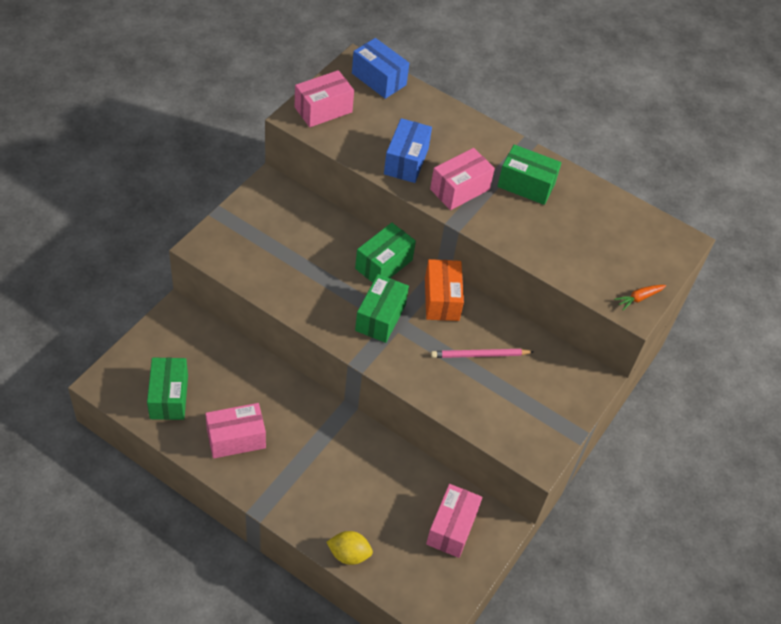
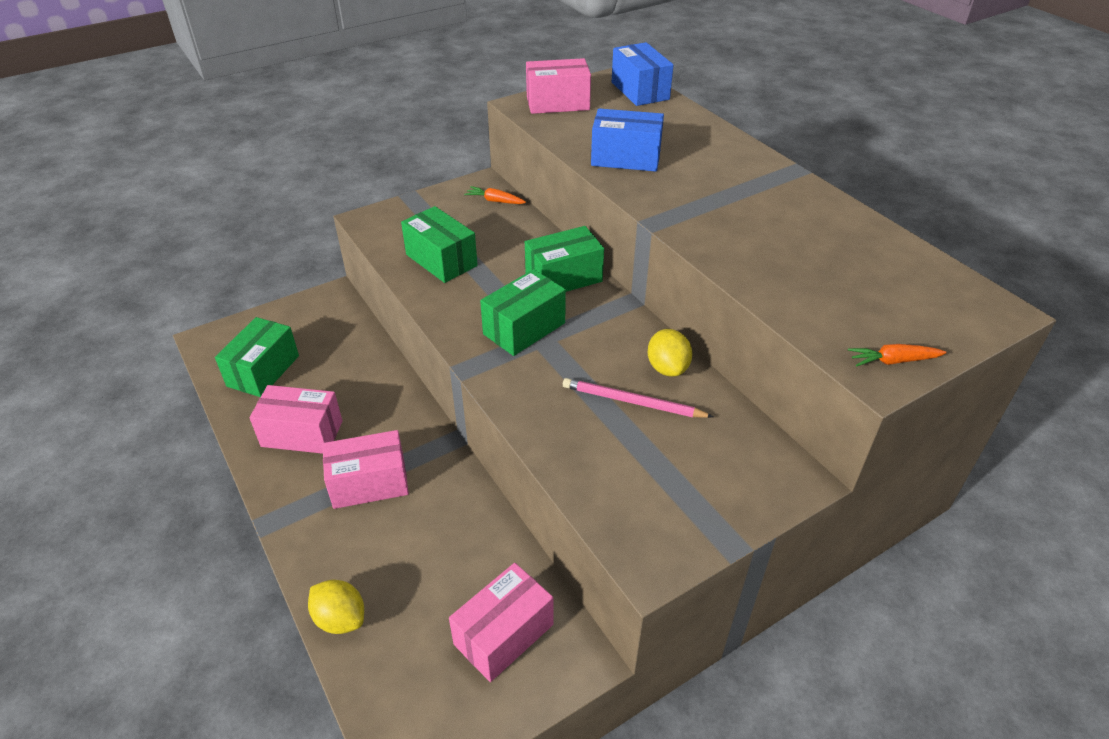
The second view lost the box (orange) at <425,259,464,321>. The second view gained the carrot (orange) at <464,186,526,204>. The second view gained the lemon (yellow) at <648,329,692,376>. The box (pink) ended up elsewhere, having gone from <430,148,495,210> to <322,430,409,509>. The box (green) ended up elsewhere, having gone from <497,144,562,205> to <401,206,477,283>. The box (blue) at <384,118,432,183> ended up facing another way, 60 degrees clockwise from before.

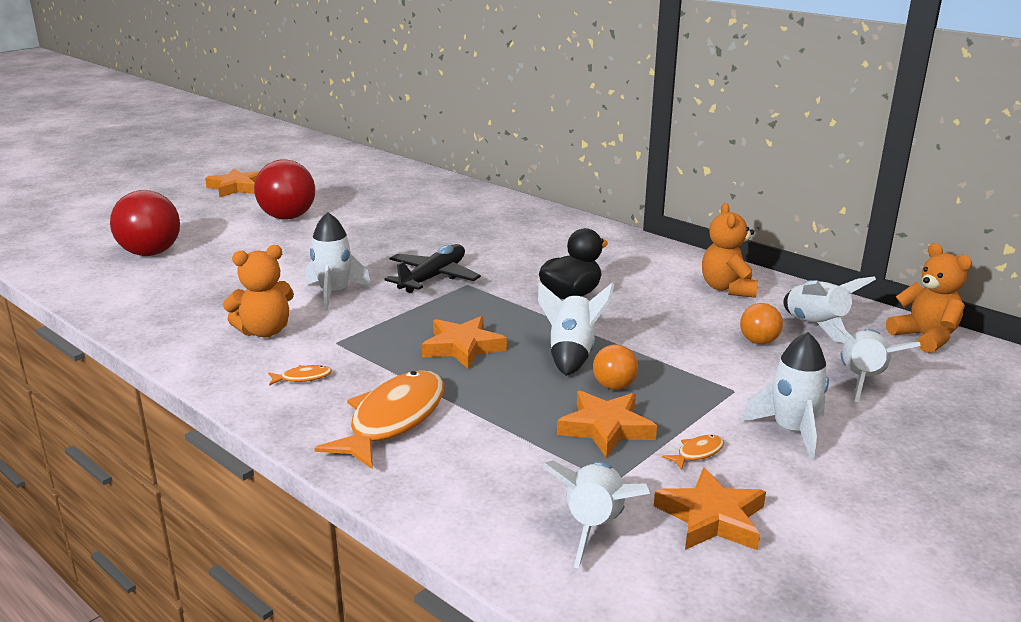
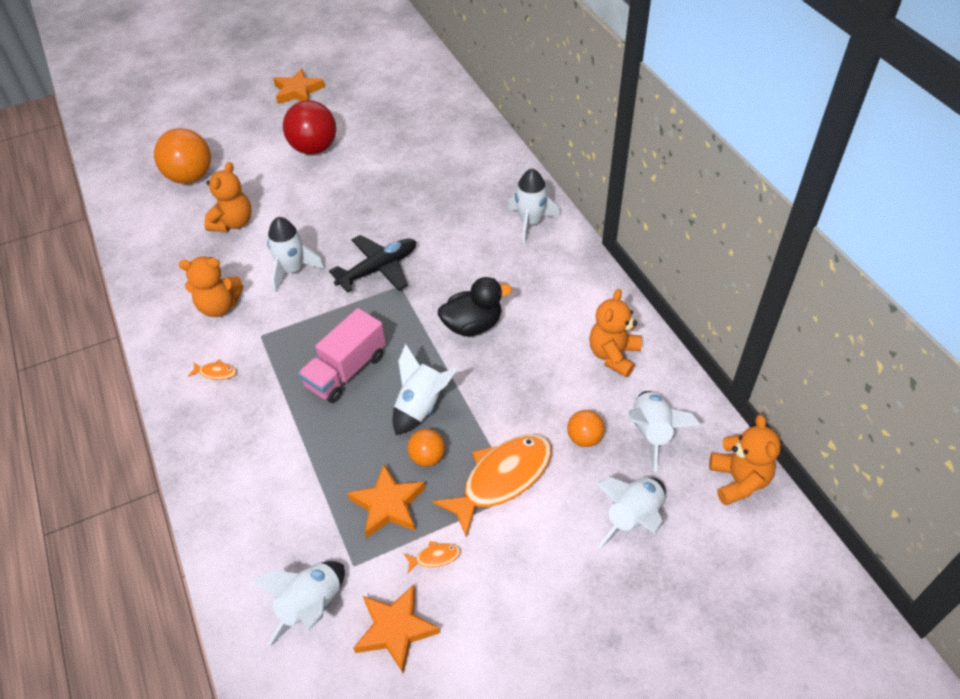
The second view gained the teddy bear (orange) at <204,162,252,232>. The fish (orange) ended up elsewhere, having gone from <314,370,444,469> to <432,434,552,538>. The rocket (white) ended up elsewhere, having gone from <741,332,829,460> to <508,169,560,244>. Where the star (orange) stood at <422,316,507,369>, the truck (pink) came to stand at <298,308,386,403>. What was the ball (red) at <110,190,180,256> turned into the ball (orange) at <154,128,211,184>.

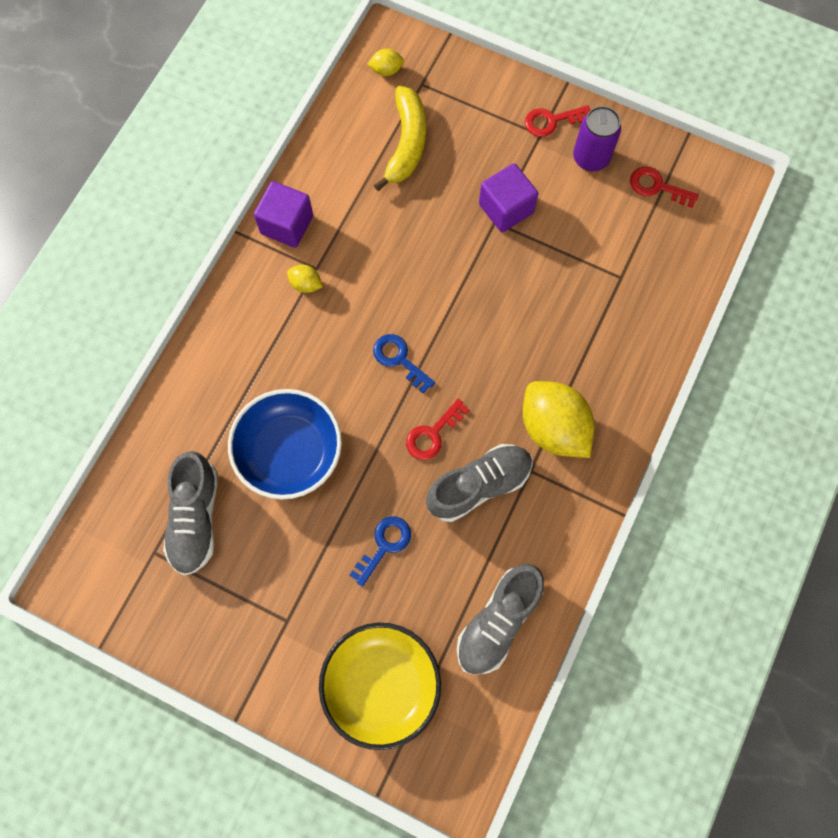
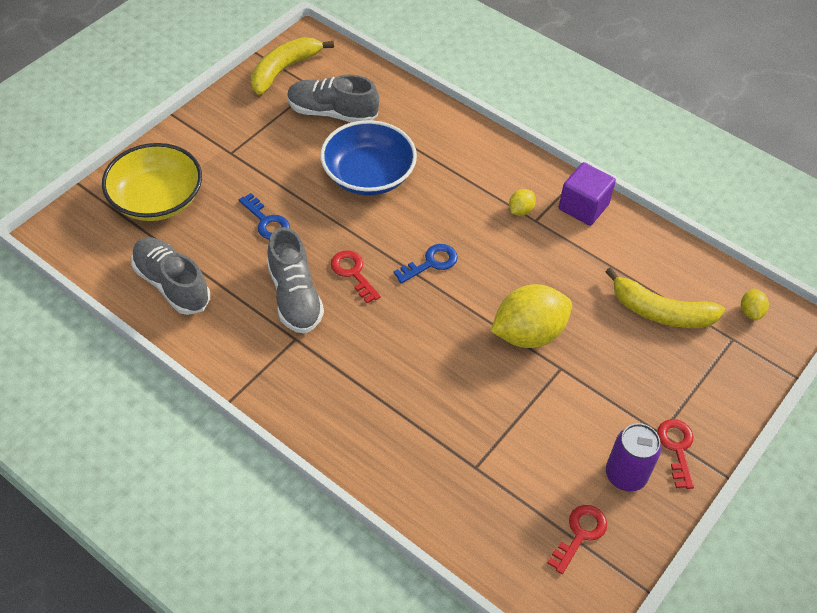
The second view lost the cube (purple) at <479,163,538,232>. The second view gained the banana (yellow) at <251,37,334,95>. The lemon (yellow) ended up elsewhere, having gone from <523,381,594,458> to <491,284,572,348>.

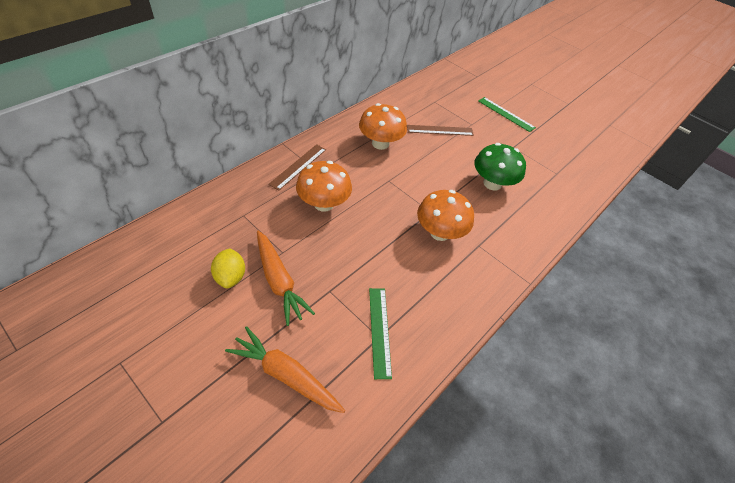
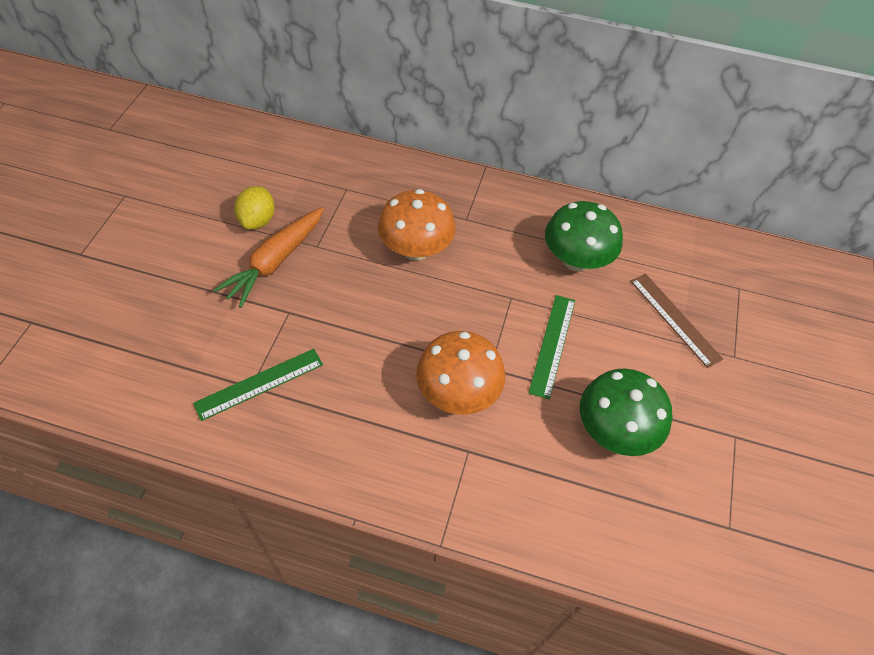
The second view lost the carrot (orange) at <225,326,345,413>. The second view lost the ruler (brown) at <268,144,326,191>. The ruler (green) ended up elsewhere, having gone from <478,97,536,132> to <529,295,575,400>. What was the mushroom (orange) at <359,103,407,150> turned into the mushroom (green) at <545,201,623,271>. The lemon (yellow) at <211,248,245,288> ended up facing another way, 45 degrees counterclockwise from before.

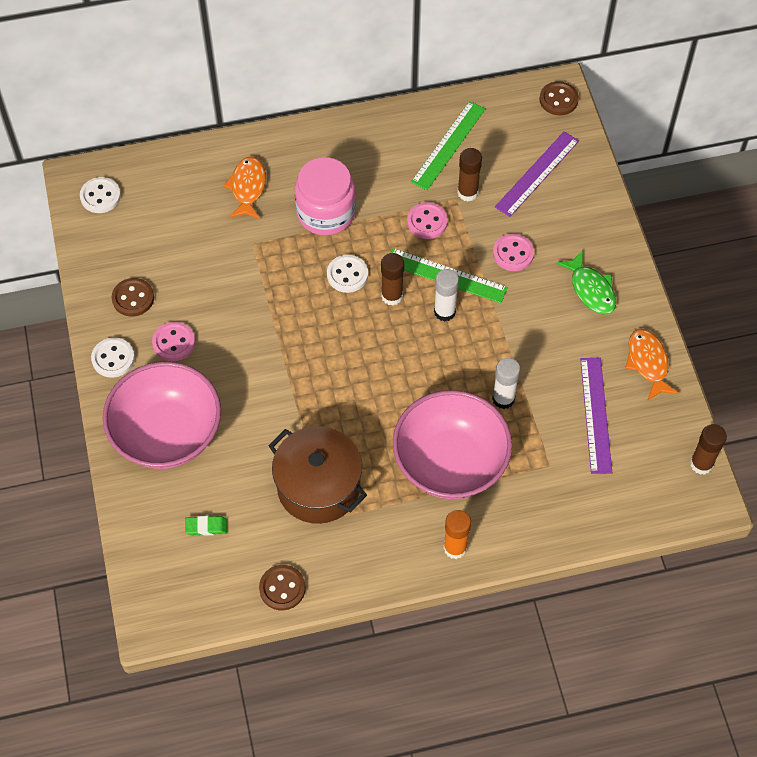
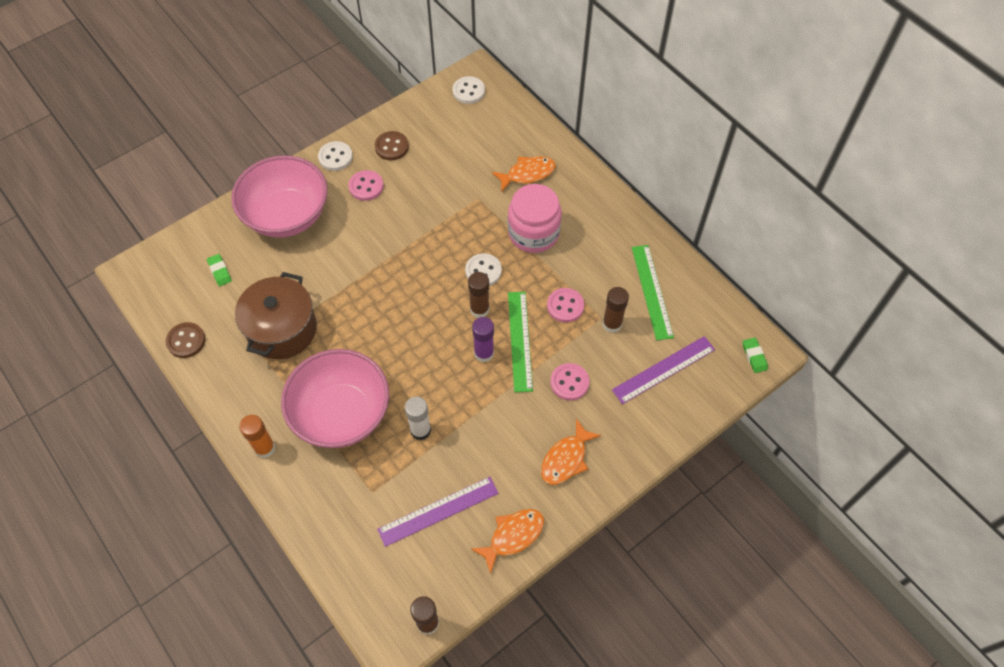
Where the button (brown) stood at <539,81,579,115>, the eraser (green) came to stand at <743,338,768,373>. What was the glue stick (white) at <434,269,459,322> turned into the glue stick (purple) at <472,317,494,362>. What was the fish (green) at <556,250,616,315> turned into the fish (orange) at <541,419,601,485>. The ruler (green) at <411,101,486,190> ended up facing another way, 75 degrees clockwise from before. The ruler (purple) at <495,131,579,217> ended up facing another way, 45 degrees counterclockwise from before.

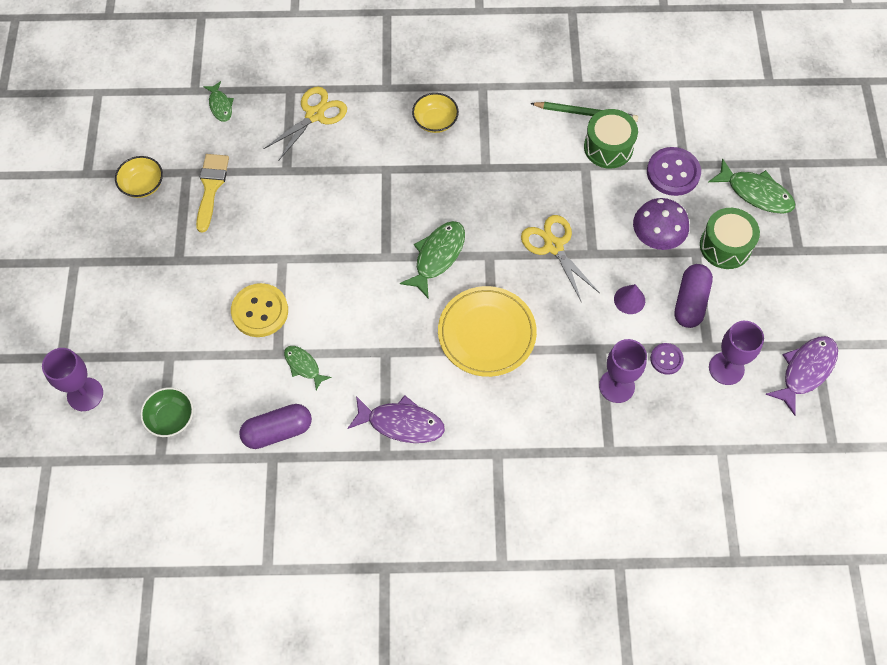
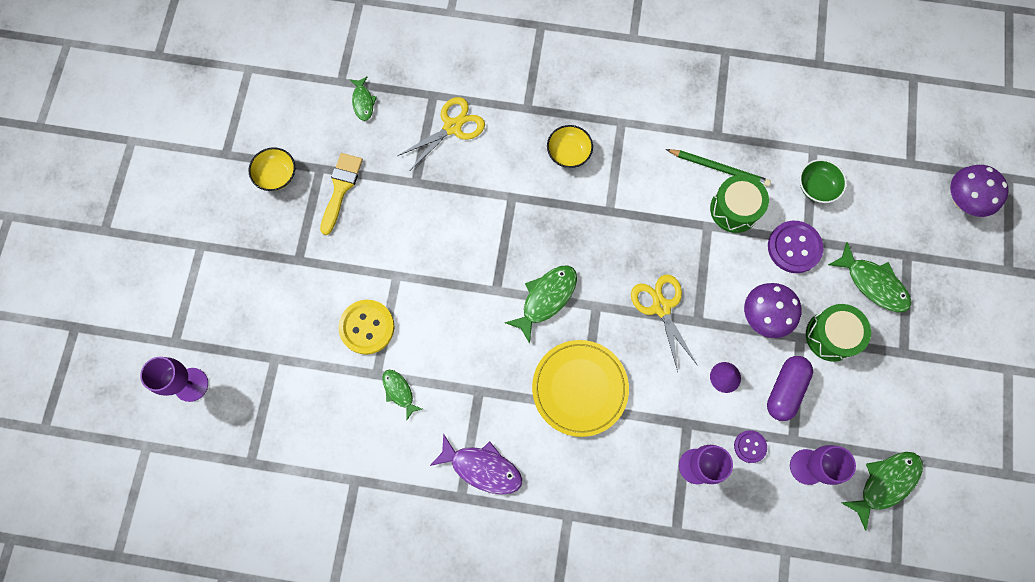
The second view lost the capsule (purple) at <239,404,312,449>. The second view gained the mushroom (purple) at <950,165,1009,217>. The bowl (green) ended up elsewhere, having gone from <140,387,193,437> to <800,159,847,203>. What was the fish (purple) at <765,336,838,416> turned into the fish (green) at <842,452,923,531>.

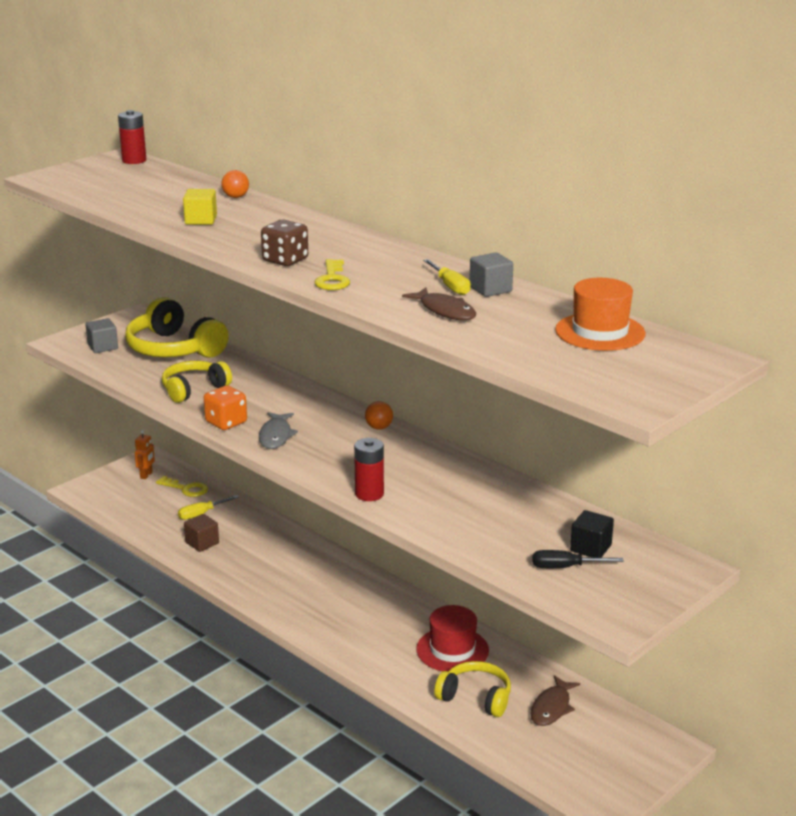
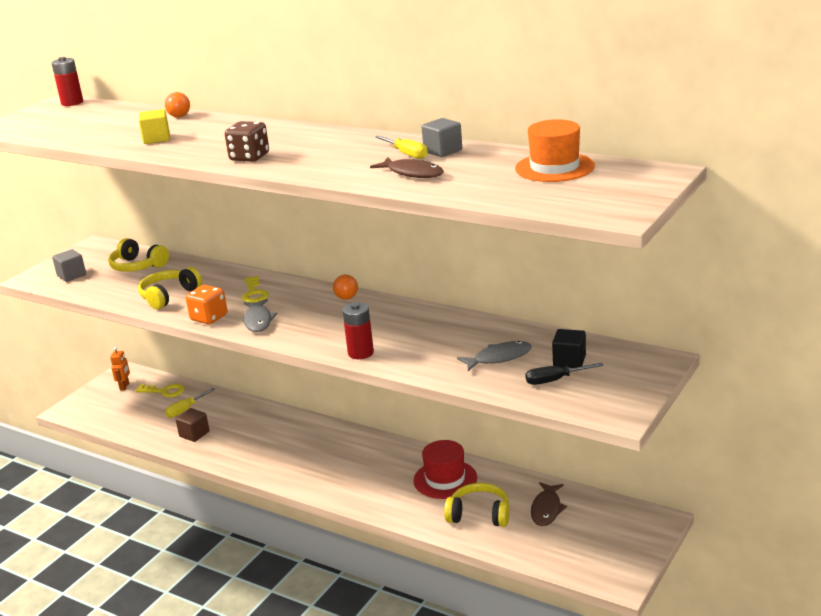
The second view gained the fish (grey) at <457,341,532,371>. The key (yellow) ended up elsewhere, having gone from <315,259,350,290> to <242,276,269,303>. The size of the headphones (yellow) at <125,297,229,358> changed by a factor of 0.64.

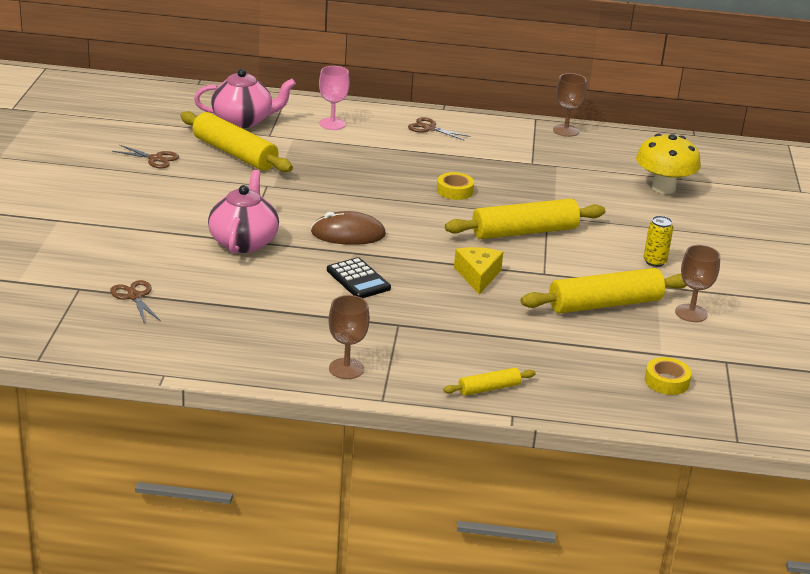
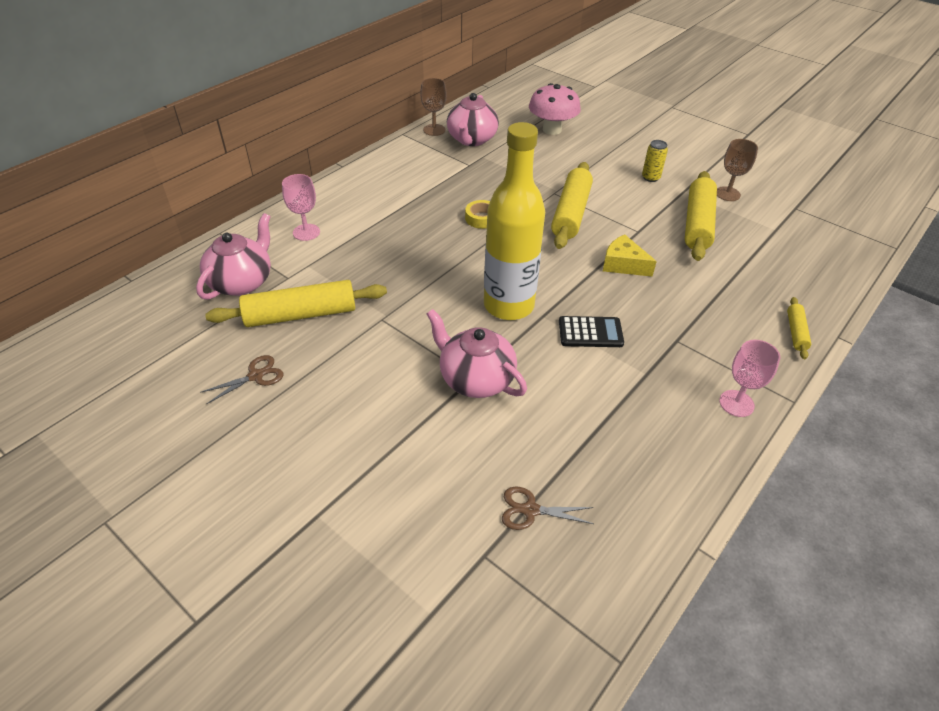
The second view lost the scissors (brown) at <408,117,470,141>. The second view lost the tape (yellow) at <645,357,692,395>. The second view gained the teapot (pink) at <447,93,499,146>. Where the mouse (brown) stood at <311,211,386,245>, the bottle (yellow) came to stand at <484,122,545,320>. What was the goblet (brown) at <329,295,370,379> turned into the goblet (pink) at <719,340,780,417>. What was the mushroom (yellow) at <636,134,701,194> turned into the mushroom (pink) at <529,83,581,135>.

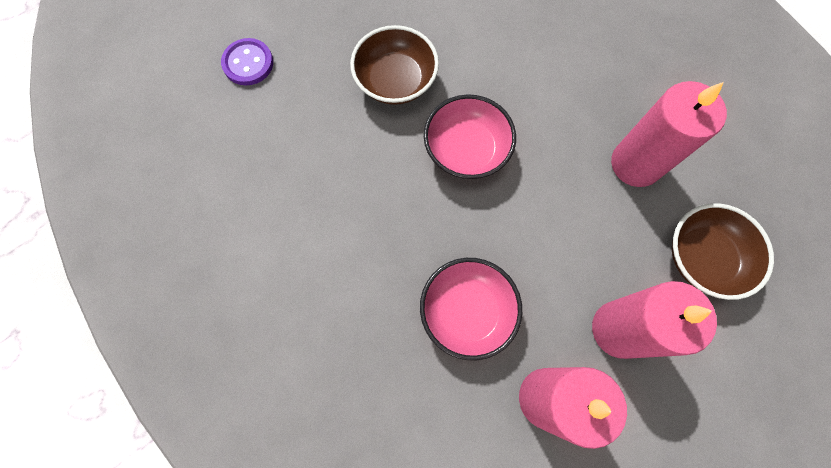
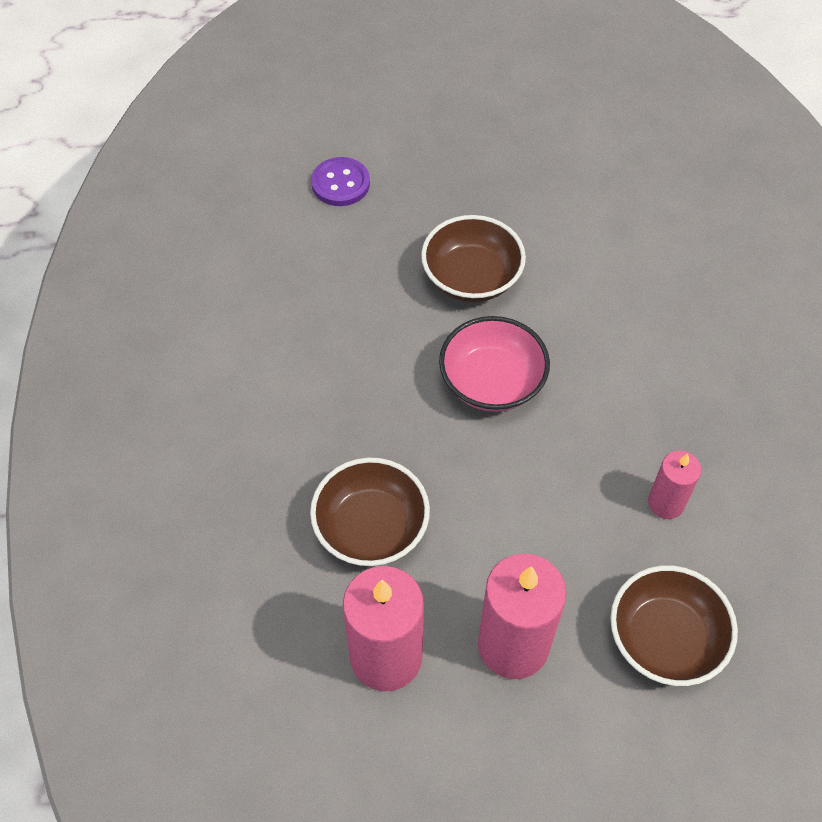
What was the bowl (pink) at <420,258,522,361> turned into the bowl (brown) at <310,458,430,566>. The size of the candle (pink) at <611,81,727,187> changed by a factor of 0.55.

